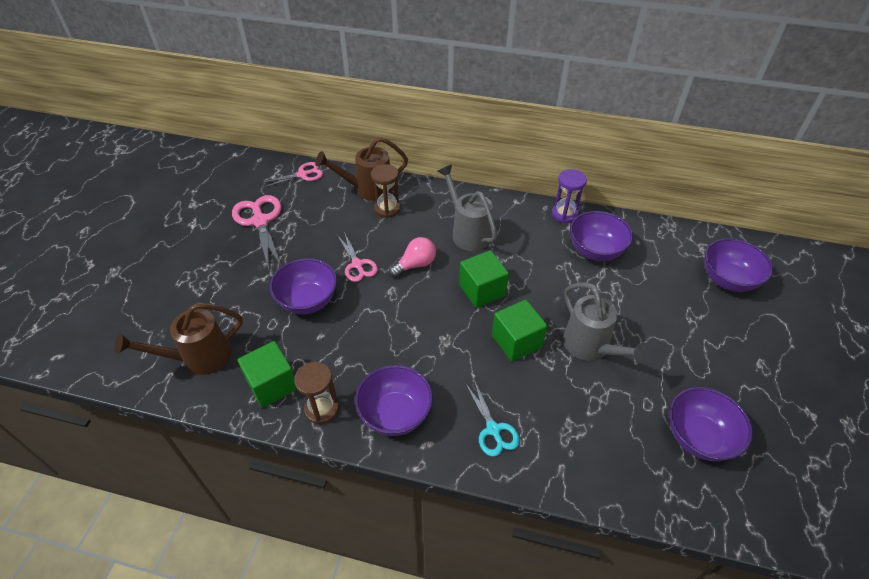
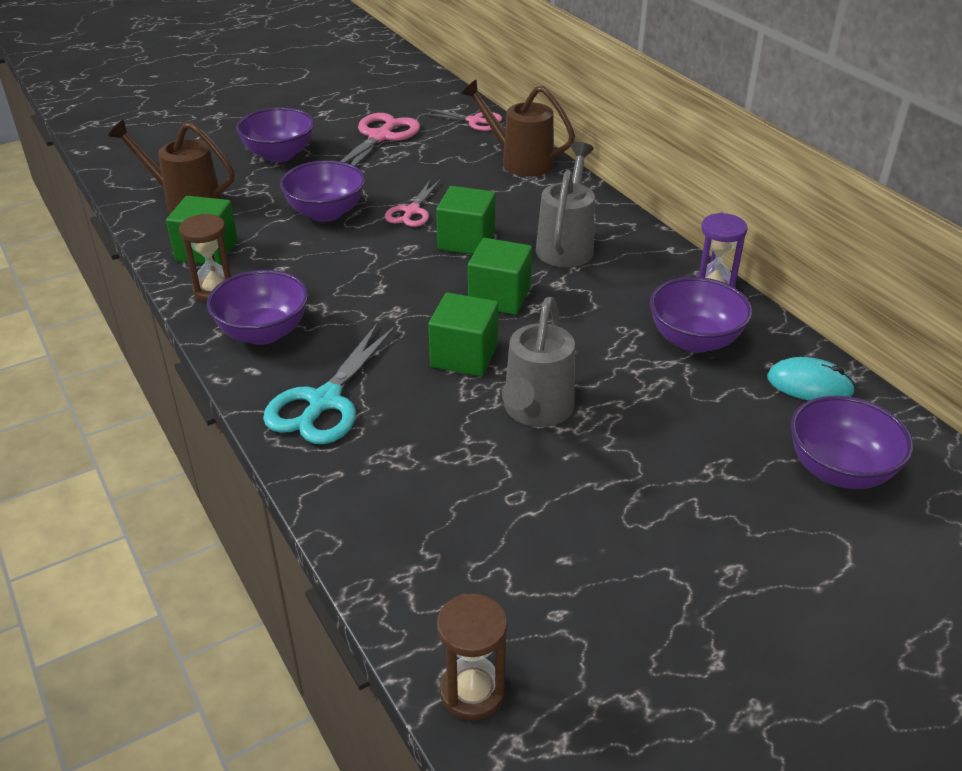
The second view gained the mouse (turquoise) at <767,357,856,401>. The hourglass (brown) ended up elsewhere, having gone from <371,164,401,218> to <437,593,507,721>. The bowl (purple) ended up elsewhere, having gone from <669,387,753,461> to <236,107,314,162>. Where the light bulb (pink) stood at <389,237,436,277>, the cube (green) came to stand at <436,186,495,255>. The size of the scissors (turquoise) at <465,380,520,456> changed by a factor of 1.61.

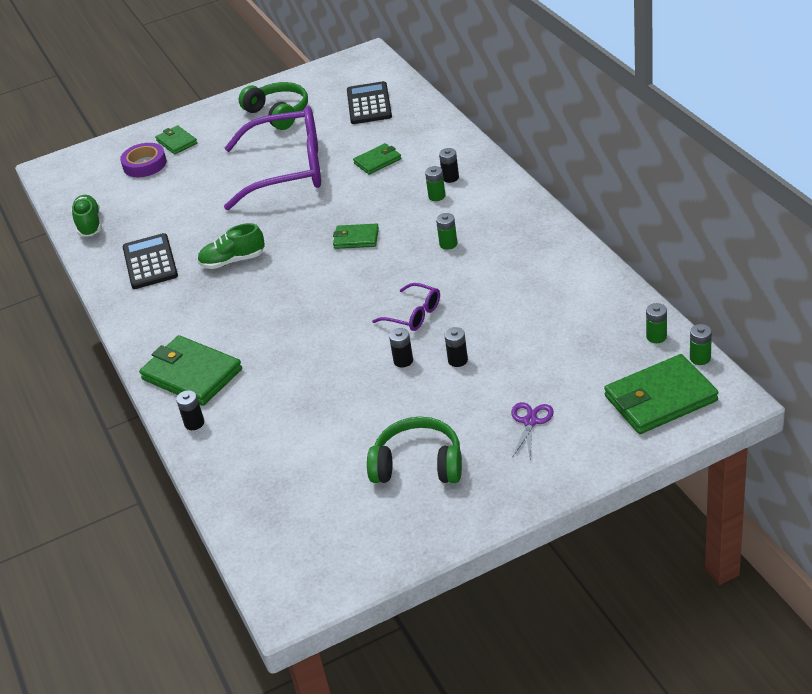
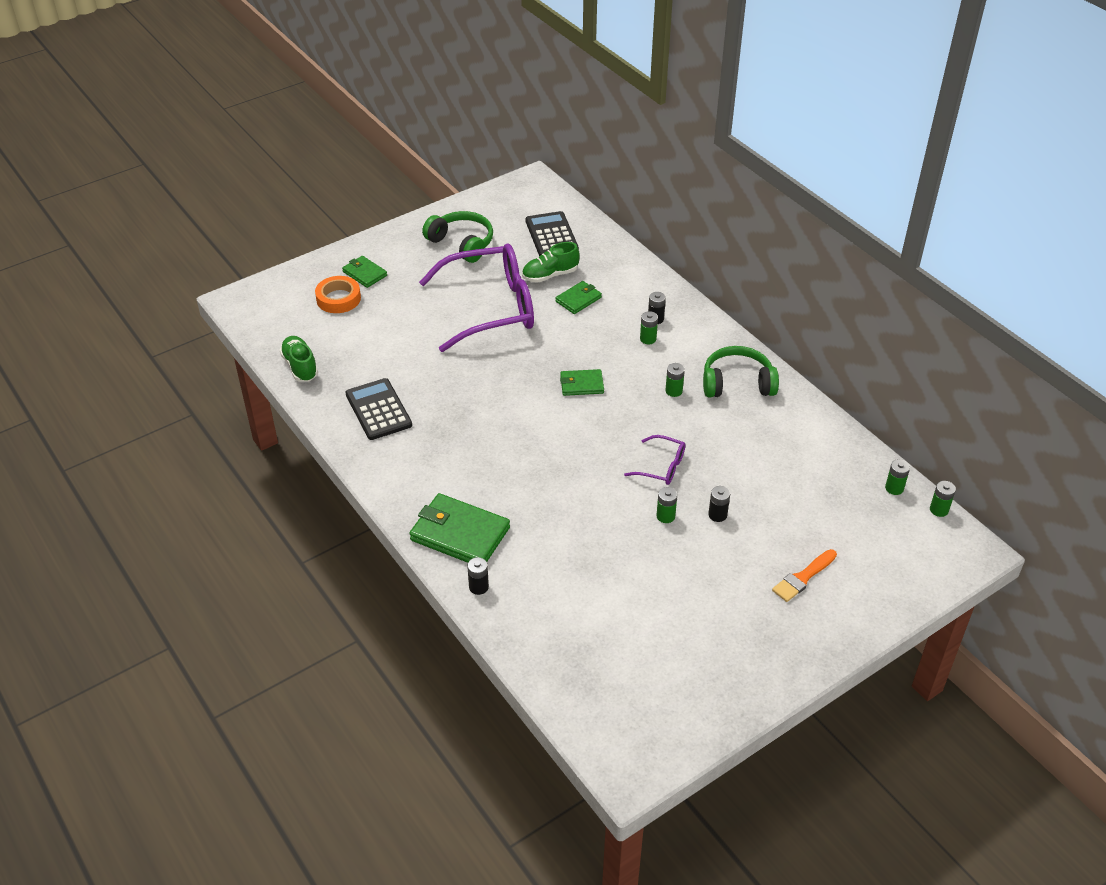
The second view lost the wallet (green) at <604,354,718,434>. The shoe (green) ended up elsewhere, having gone from <198,223,265,269> to <522,242,580,283>. The headphones (green) ended up elsewhere, having gone from <367,417,462,483> to <703,346,779,398>. Where the scissors (purple) stood at <511,402,554,458>, the brush (orange) came to stand at <772,549,837,602>. What was the tape (purple) at <120,143,167,177> turned into the tape (orange) at <315,276,361,313>. What was the battery (black) at <389,328,413,367> turned into the battery (green) at <656,487,678,523>.

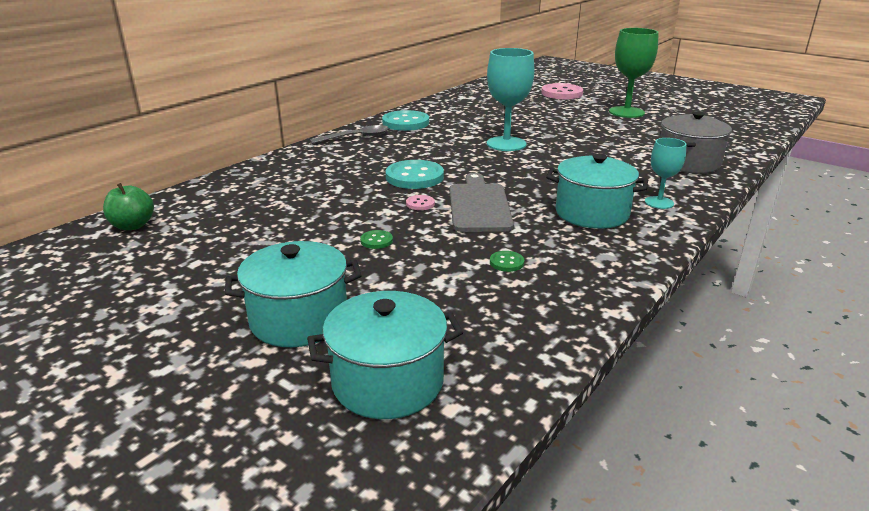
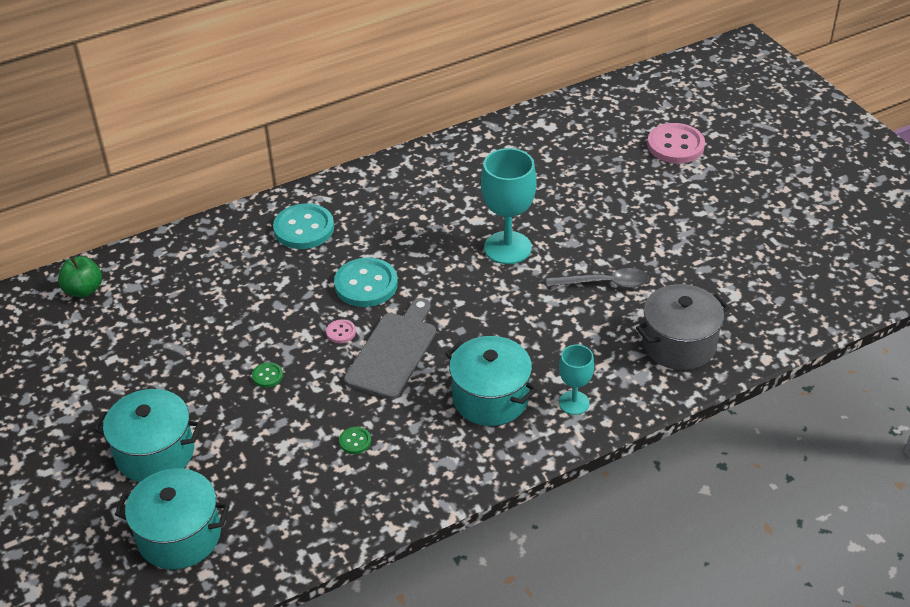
The second view lost the goblet (green) at <609,28,659,118>. The spoon (grey) ended up elsewhere, having gone from <310,125,389,144> to <546,268,649,288>. The button (turquoise) ended up elsewhere, having gone from <382,110,429,131> to <273,203,334,249>.

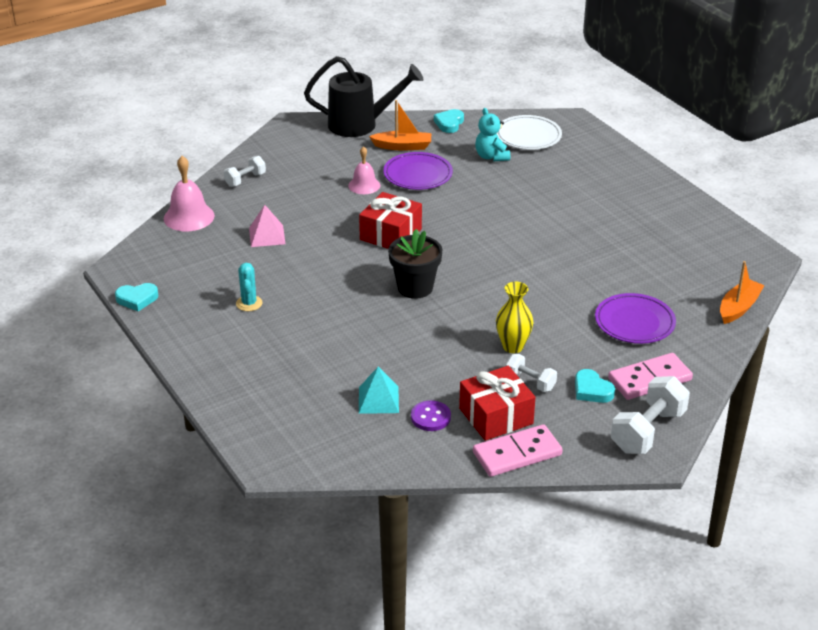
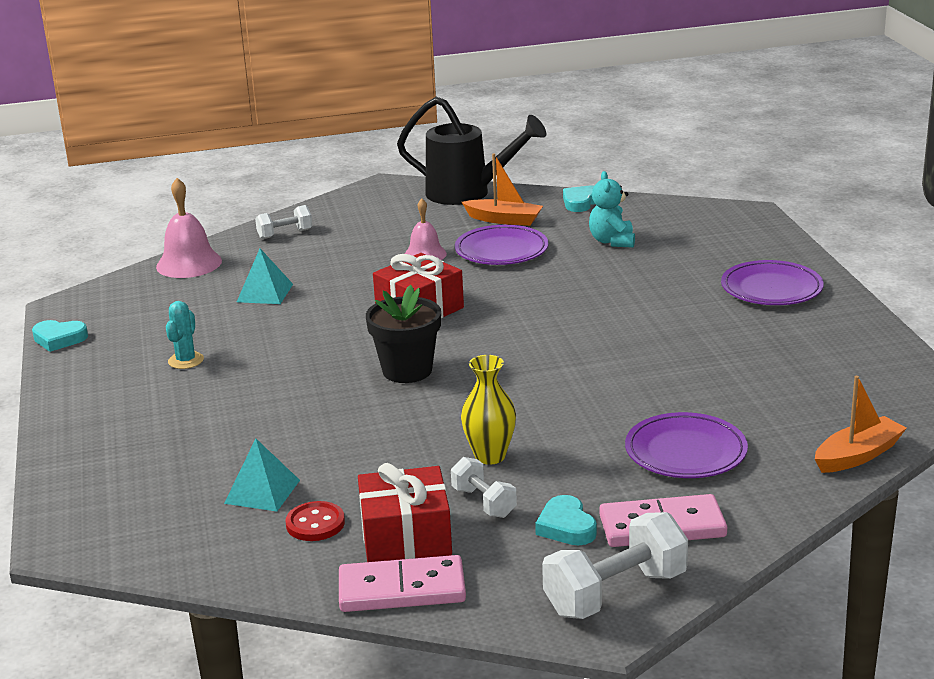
The second view lost the plate (white) at <496,115,562,150>. The second view gained the plate (purple) at <721,260,824,305>. What was the pyramid (pink) at <249,205,285,247> turned into the pyramid (turquoise) at <237,249,293,304>. What was the button (purple) at <411,400,451,431> turned into the button (red) at <286,501,345,541>.

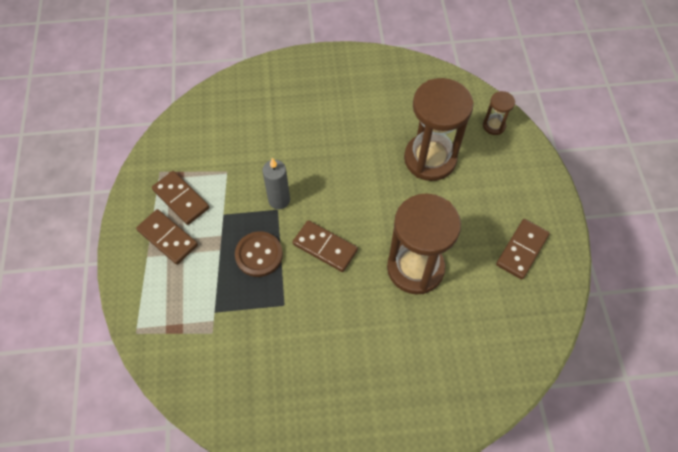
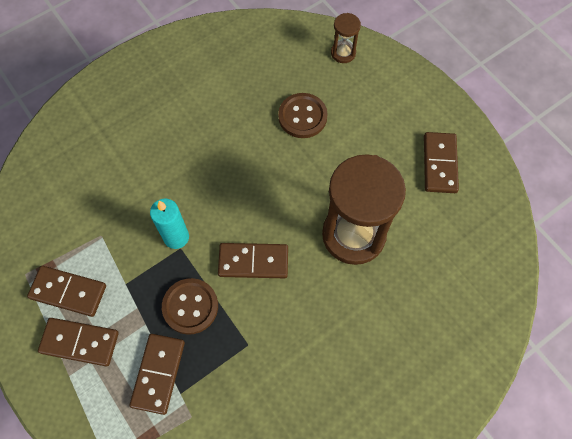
The second view gained the domino (brown) at <130,334,185,415>. Where the hourglass (brown) stood at <404,78,474,181>, the button (brown) came to stand at <278,93,328,138>. What was the candle (grey) at <262,158,290,209> turned into the candle (turquoise) at <150,198,189,249>.

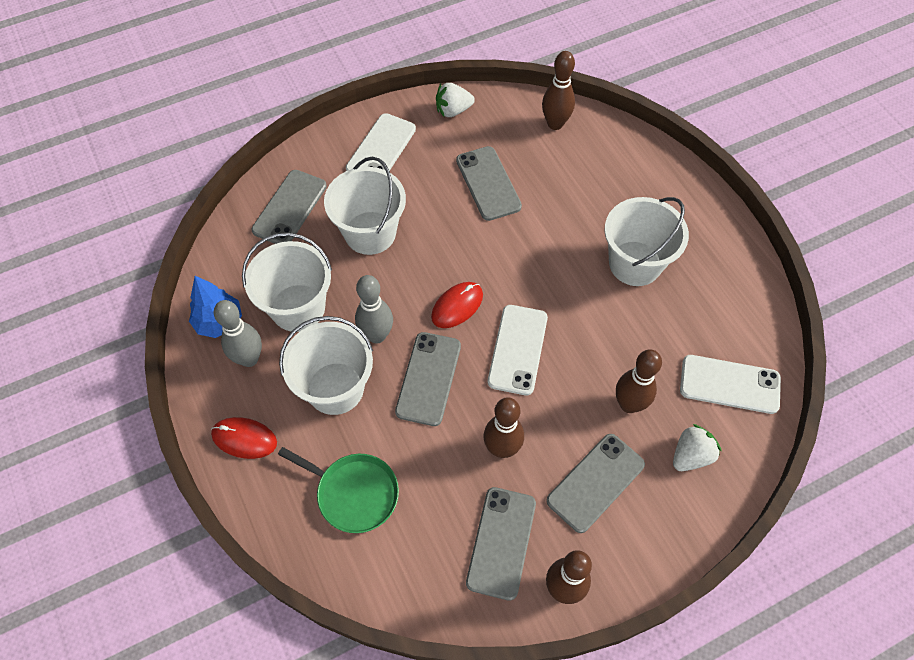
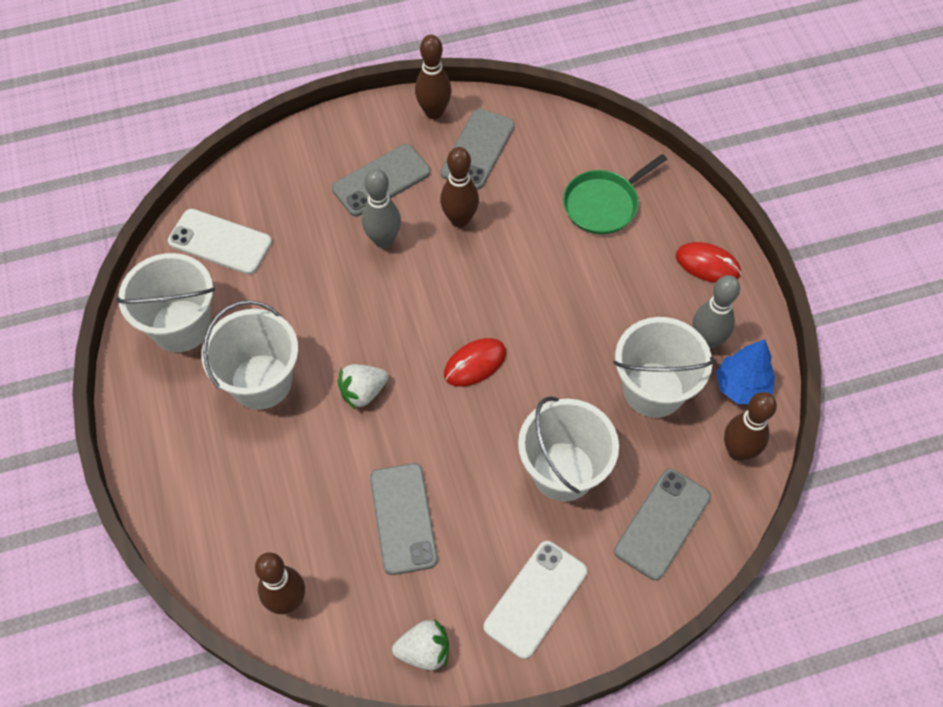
The second view lost the phone (grey) at <395,332,461,426>. The second view lost the phone (white) at <488,305,548,395>. The bucket (white) ended up elsewhere, having gone from <279,316,373,415> to <116,253,215,352>. The bowling pin (grey) ended up elsewhere, having gone from <355,275,393,344> to <362,168,401,248>. The bowling pin (brown) ended up elsewhere, having gone from <616,349,662,413> to <724,392,777,461>. The strawberry (white) ended up elsewhere, having gone from <673,424,722,471> to <337,364,388,410>. The pan (green) at <278,447,399,533> ended up facing another way, 75 degrees counterclockwise from before.

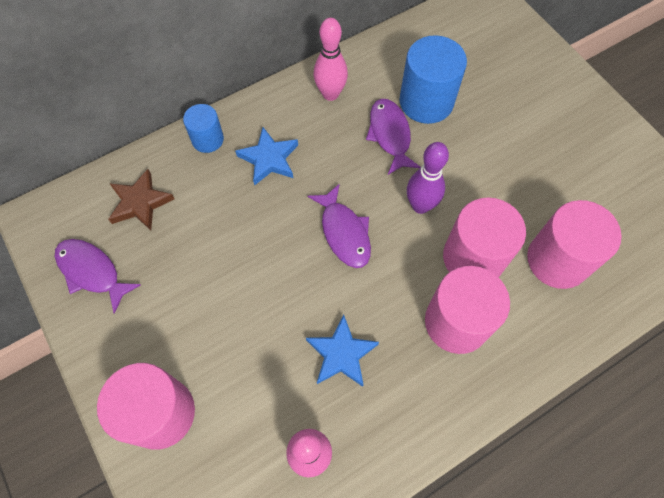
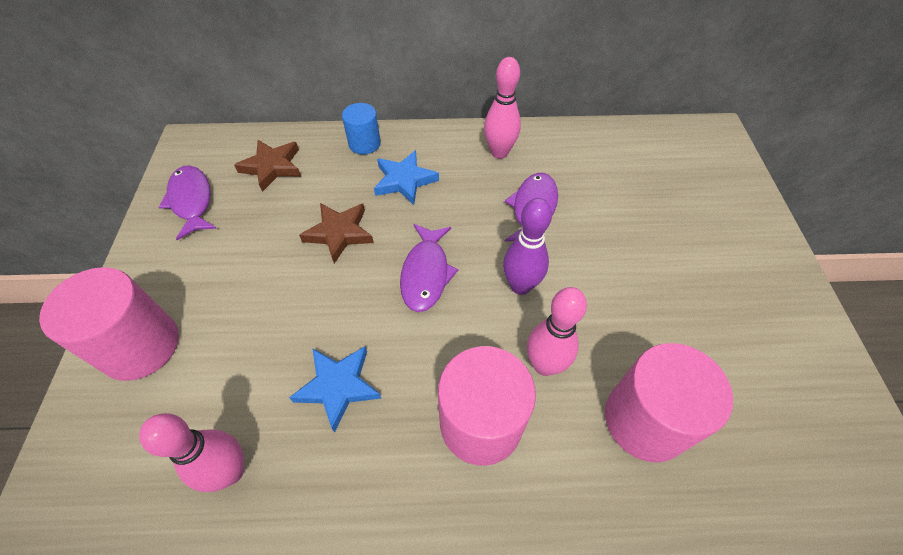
The second view lost the cylinder (blue) at <399,35,467,124>. The second view gained the star (brown) at <299,203,374,263>. Where the cylinder (pink) stood at <443,198,526,277>, the bowling pin (pink) came to stand at <527,287,587,376>.

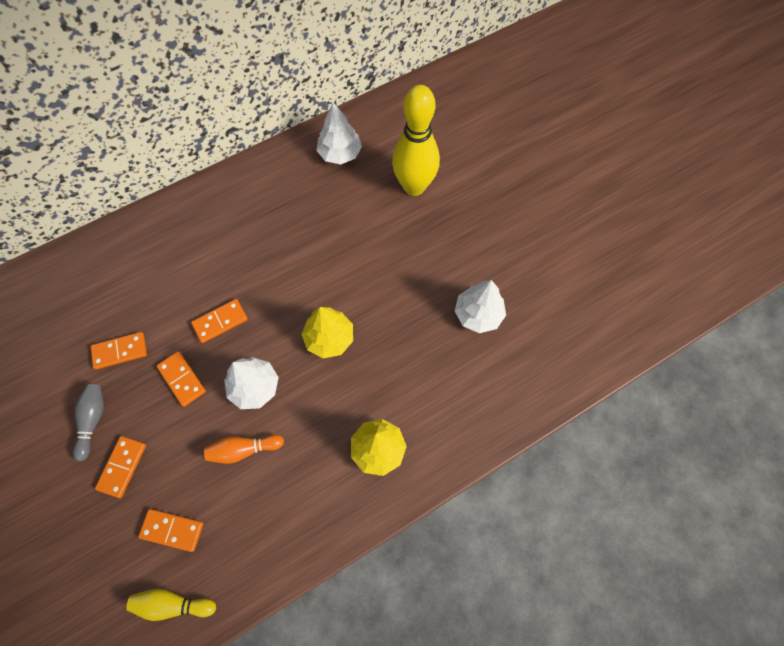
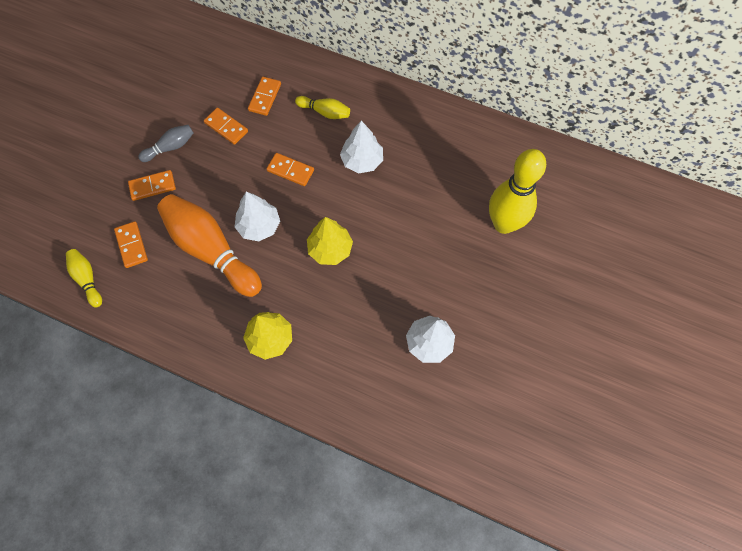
The second view gained the bowling pin (yellow) at <295,96,350,119>. The domino (orange) ended up elsewhere, having gone from <157,352,206,407> to <248,77,281,116>. The tree (white) ended up elsewhere, having gone from <316,102,362,165> to <340,121,383,173>. The size of the bowling pin (orange) at <204,435,284,464> changed by a factor of 2.07.

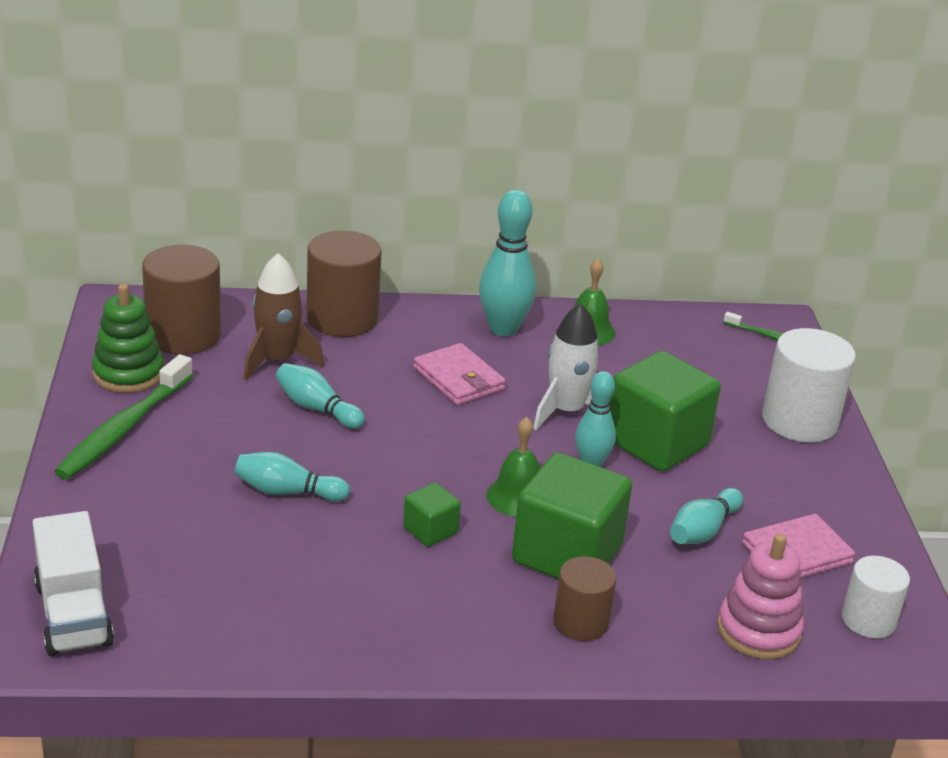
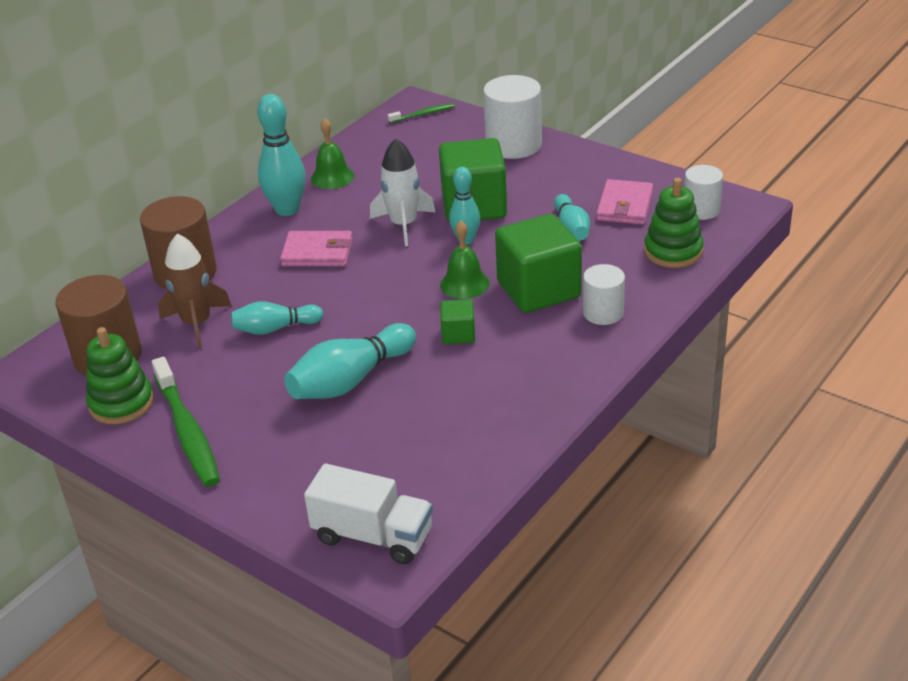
What was the cylinder (brown) at <553,556,616,641> turned into the cylinder (white) at <583,264,625,325>. What was the stacking toy (pink) at <717,533,804,659> turned into the stacking toy (green) at <644,178,704,268>. The size of the bowling pin (turquoise) at <235,452,350,502> changed by a factor of 1.59.

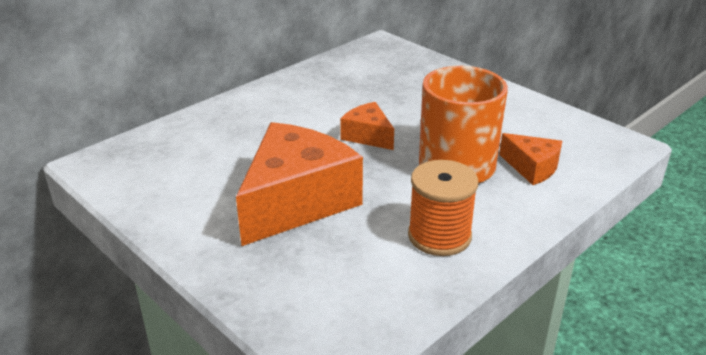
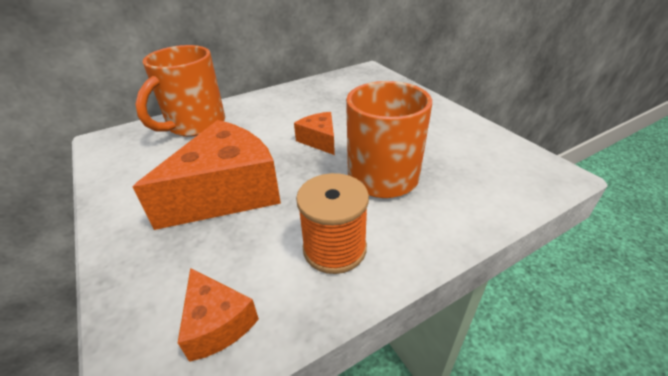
The second view gained the mug (orange) at <136,45,225,137>. The cheese (orange) ended up elsewhere, having gone from <499,133,562,185> to <178,268,259,362>.

